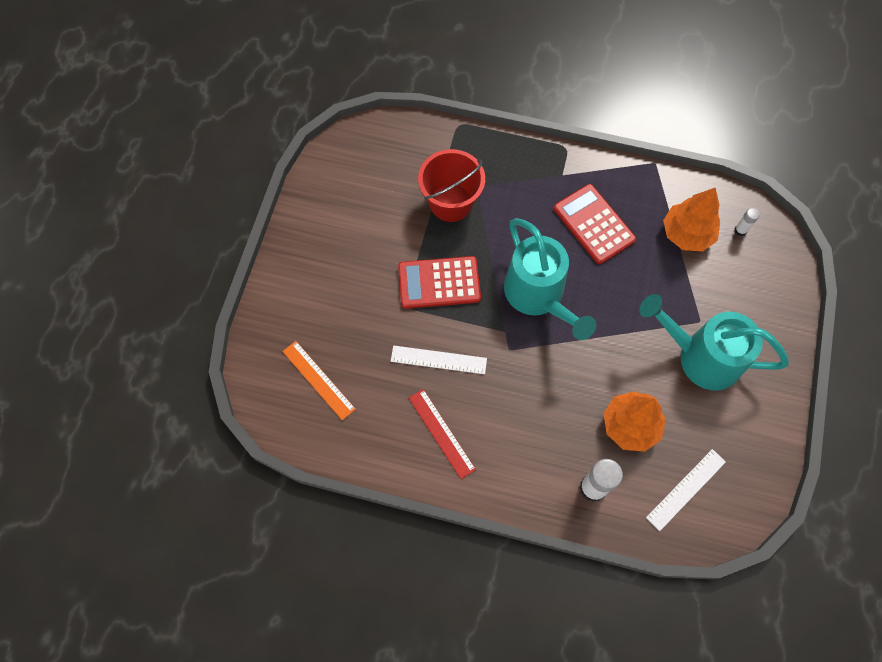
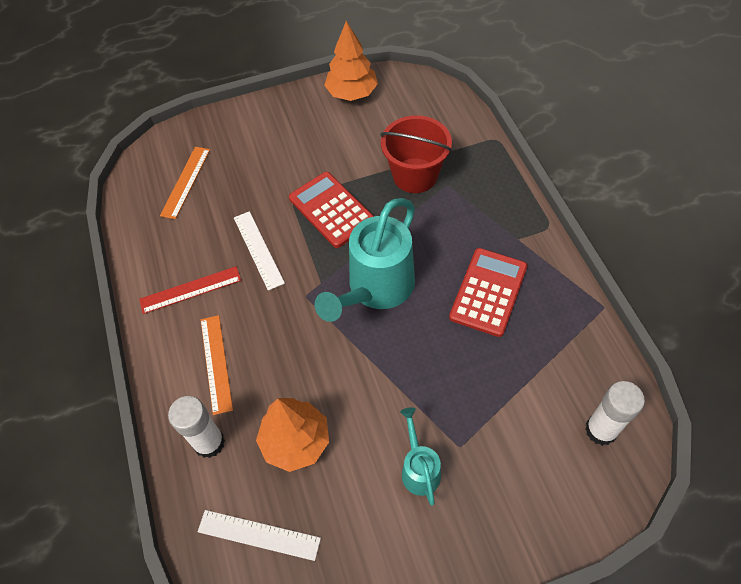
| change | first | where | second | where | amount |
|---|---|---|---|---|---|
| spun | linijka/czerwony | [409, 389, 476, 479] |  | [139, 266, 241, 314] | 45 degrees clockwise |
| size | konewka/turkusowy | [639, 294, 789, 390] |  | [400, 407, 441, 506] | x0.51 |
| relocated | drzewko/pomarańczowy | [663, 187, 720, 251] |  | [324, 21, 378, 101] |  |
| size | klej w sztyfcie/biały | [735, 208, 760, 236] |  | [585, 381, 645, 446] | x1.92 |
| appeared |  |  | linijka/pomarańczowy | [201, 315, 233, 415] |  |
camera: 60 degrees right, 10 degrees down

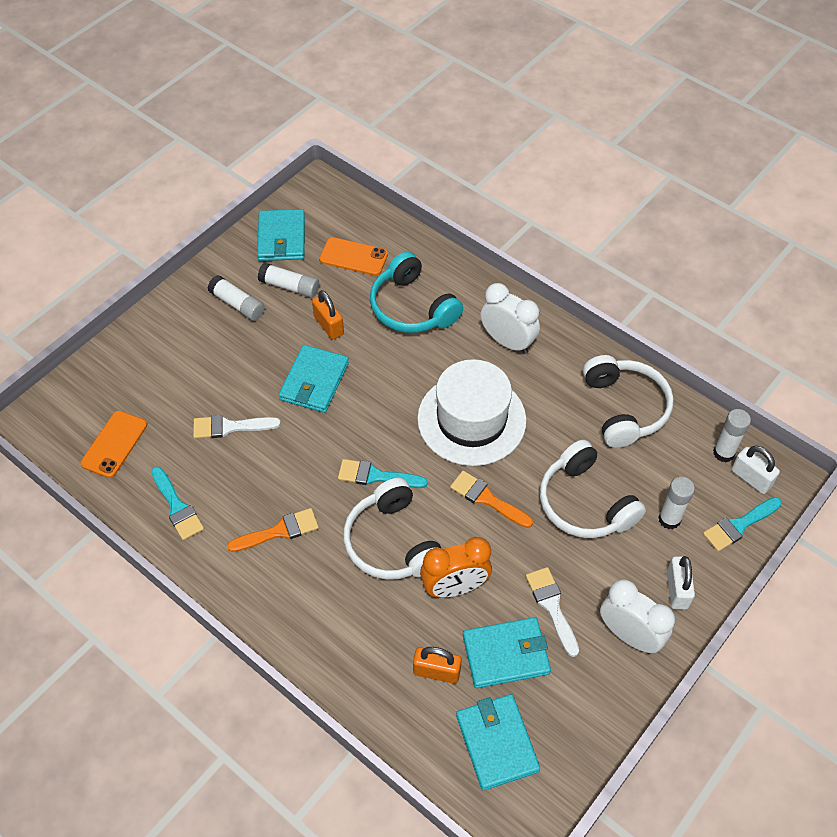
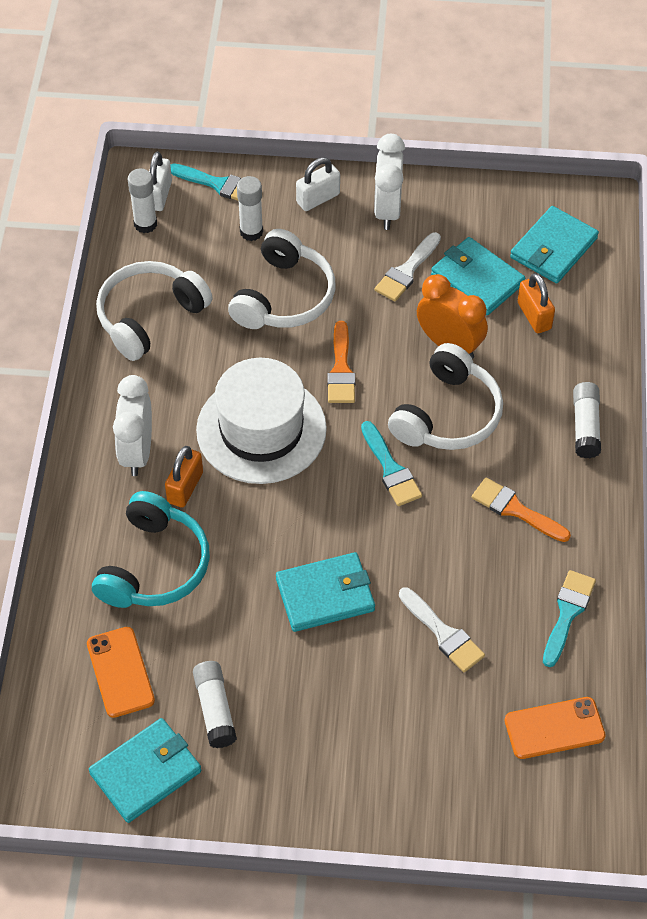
| change | first | where | second | where | amount |
|---|---|---|---|---|---|
| relocated | klej w sztyfcie/biały | [208, 275, 265, 321] |  | [573, 382, 601, 458] |  |
| relocated | kłódka/pomarańczowy | [312, 290, 344, 340] |  | [165, 446, 203, 508] |  |
camera: 125 degrees left, 0 degrees up

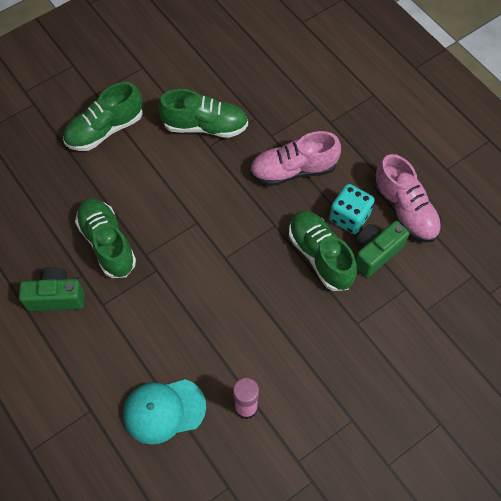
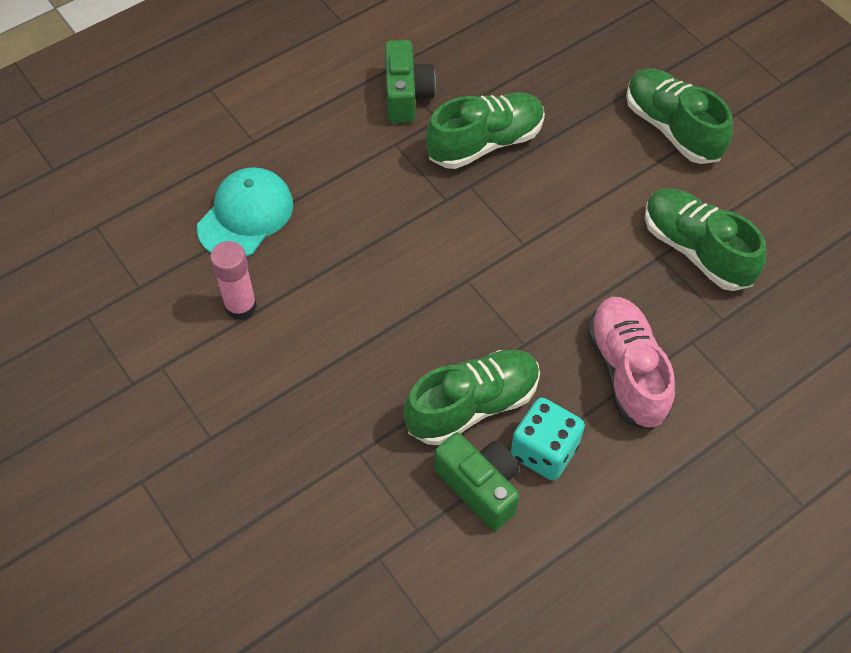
| change | first | where | second | where | amount |
|---|---|---|---|---|---|
| spun | czapka/turkusowy | [123, 379, 206, 445] |  | [197, 167, 293, 256] | 45 degrees clockwise |
| spun | but/zielony | [158, 89, 248, 138] |  | [645, 188, 766, 291] | 135 degrees clockwise |
| missing | but/różowy | [373, 154, 442, 243] |  |  |  |
camera: 90 degrees right, 5 degrees down

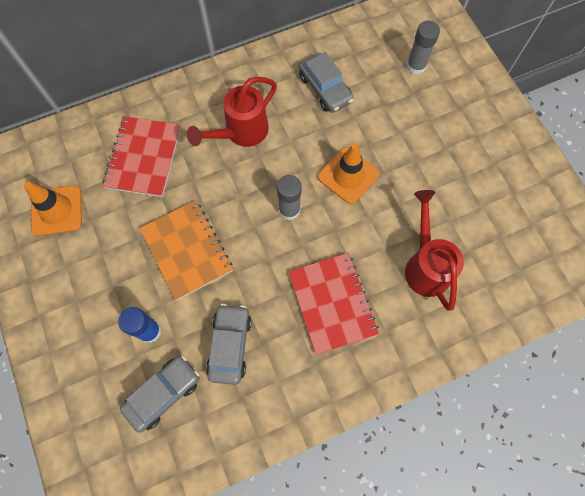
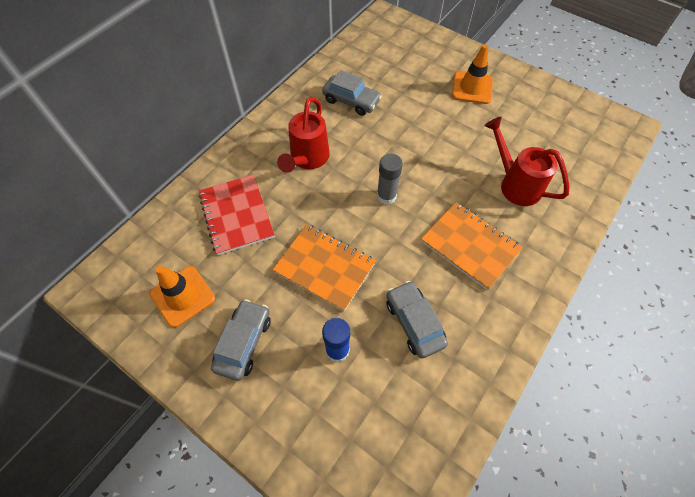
| change | first | where | second | where | amount |
|---|---|---|---|---|---|
| relocated | samochód/szary | [120, 355, 199, 432] |  | [211, 299, 271, 381] |  |
| colour | zeszyt/czerwony | [288, 253, 379, 355] | zeszyt/pomarańczowy | [421, 202, 523, 290] |  |
| relocated | pachołek/pomarańczowy | [318, 143, 379, 204] |  | [452, 44, 493, 104] |  |
| missing | klej w sztyfcie/szary | [406, 20, 440, 75] |  |  |  |
camera: 30 degrees left, 10 degrees down

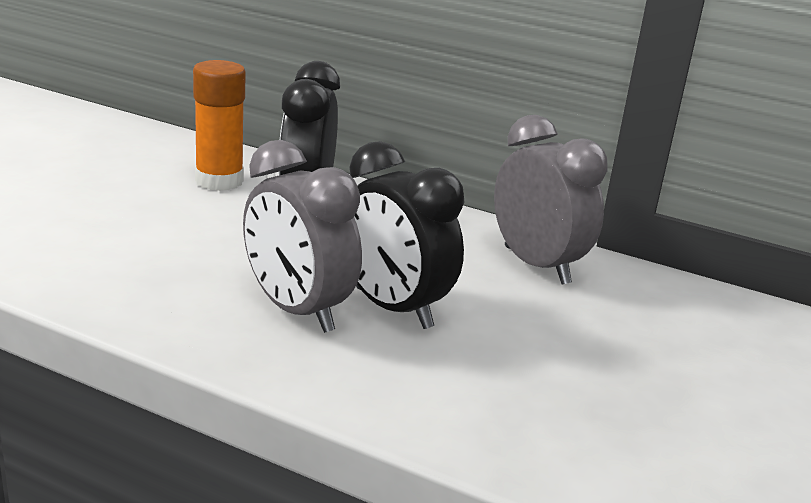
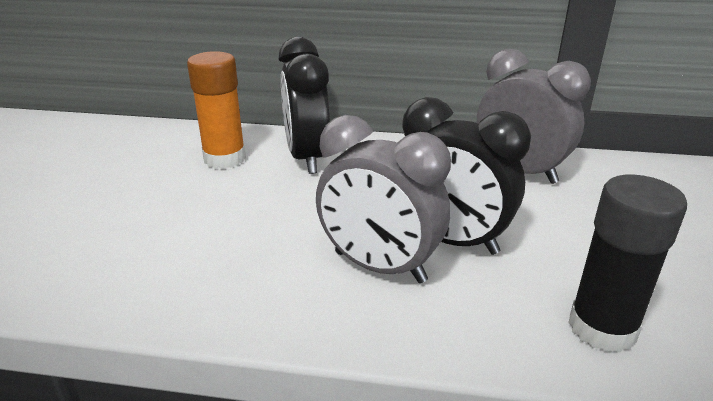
| change | first | where | second | where | amount |
|---|---|---|---|---|---|
| appeared |  |  | klej w sztyfcie/czarny | [568, 175, 687, 353] |  |
camera: 15 degrees left, 5 degrees up

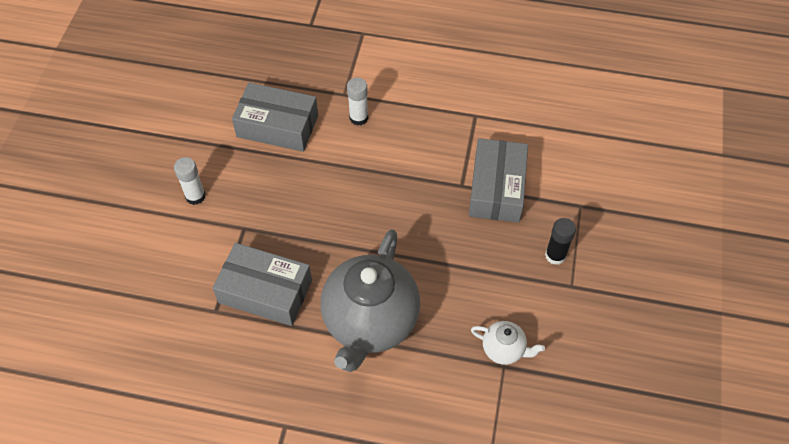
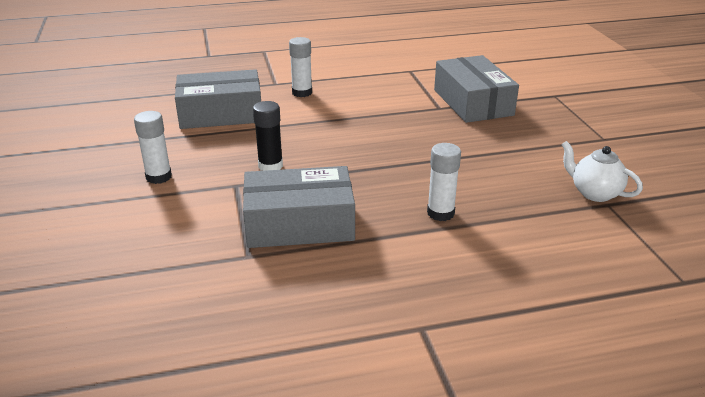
| change | first | where | second | where | amount |
|---|---|---|---|---|---|
| exchanged | imbryk/szary | [321, 229, 420, 372] | klej w sztyfcie/biały | [427, 143, 461, 221] |  |
| spun | imbryk/biały | [471, 321, 545, 365] |  | [561, 141, 643, 202] | 135 degrees counterclockwise |
| relocated | klej w sztyfcie/czarny | [545, 218, 576, 265] |  | [253, 101, 283, 171] |  |
camera: 25 degrees left, 25 degrees down

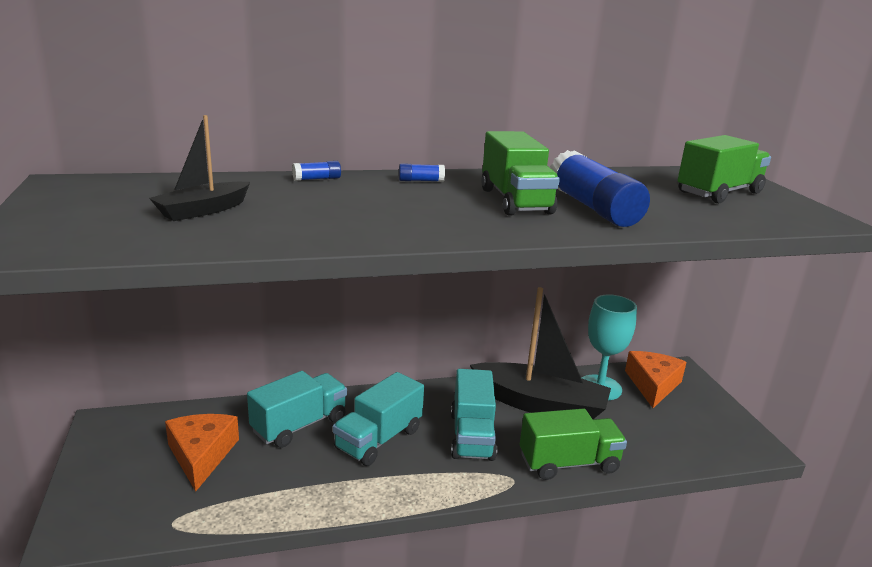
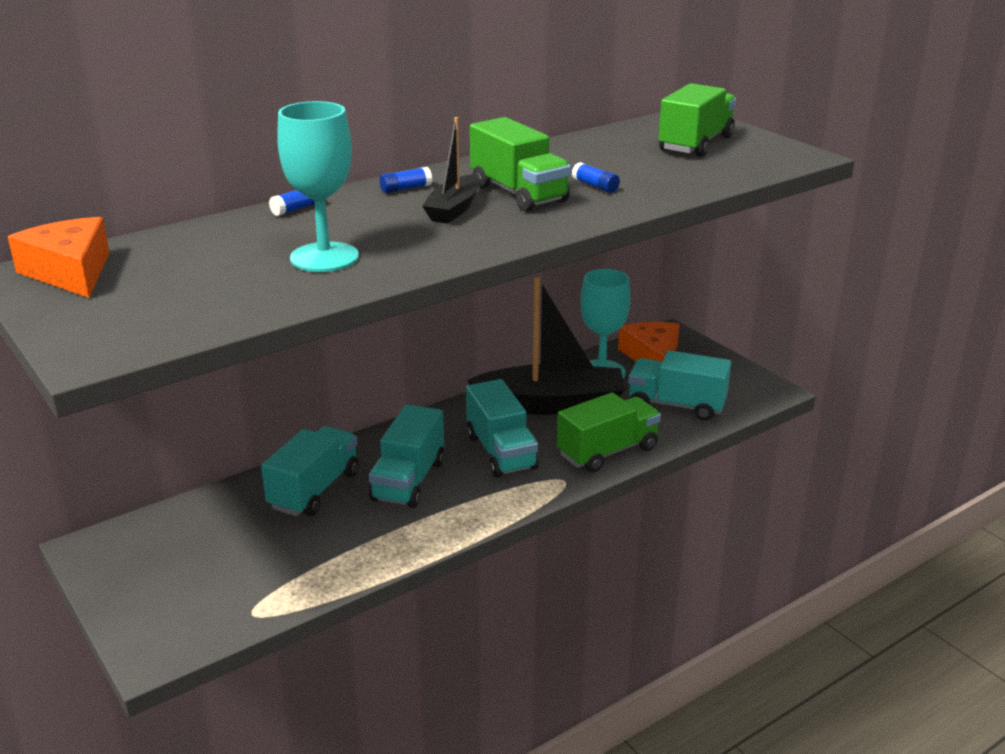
| change | first | where | second | where | amount |
|---|---|---|---|---|---|
| relocated | łódka/czarny | [149, 115, 250, 221] |  | [422, 117, 479, 224] |  |
| relocated | ser/pomarańczowy | [165, 414, 239, 492] |  | [8, 217, 110, 298] |  |
| size | klej w sztyfcie/niebieski | [550, 150, 650, 227] |  | [572, 162, 620, 193] | x0.41 |
| appeared |  |  | kielich/turkusowy | [277, 101, 359, 272] |  |
| appeared |  |  | ciężarówka/turkusowy | [628, 350, 731, 420] |  |
camera: 20 degrees left, 5 degrees up

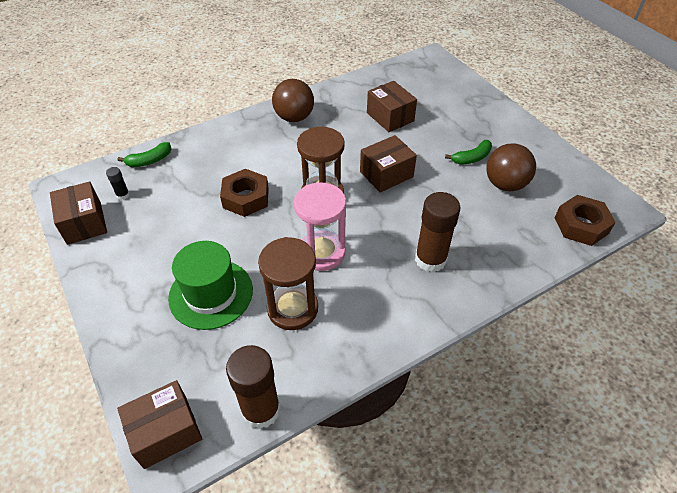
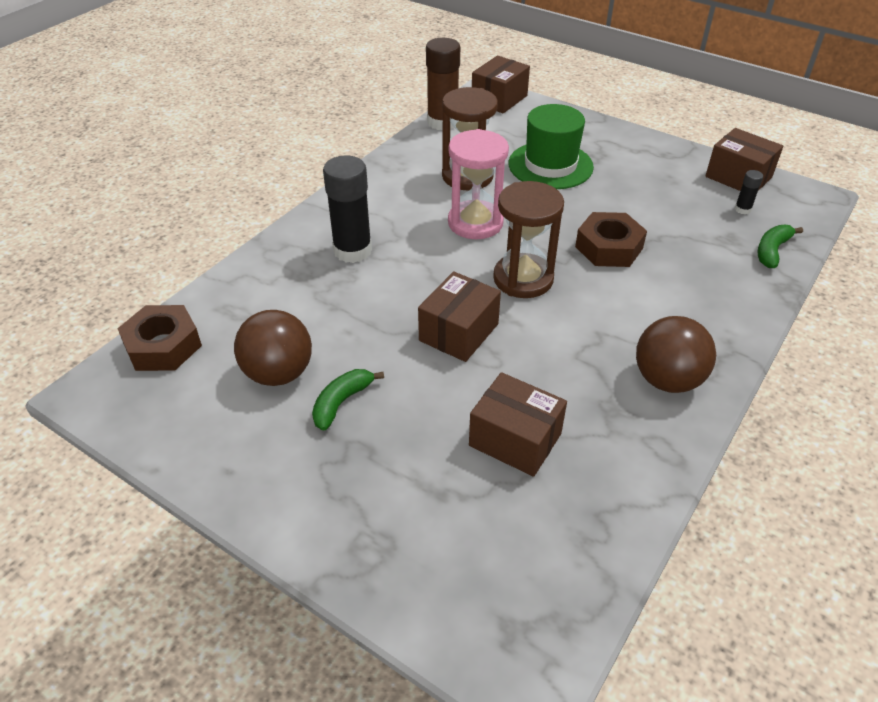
| change | first | where | second | where | amount |
|---|---|---|---|---|---|
| colour | klej w sztyfcie/brązowy | [415, 192, 461, 272] | klej w sztyfcie/czarny | [323, 156, 372, 263] |  |
camera: 155 degrees right, 5 degrees down

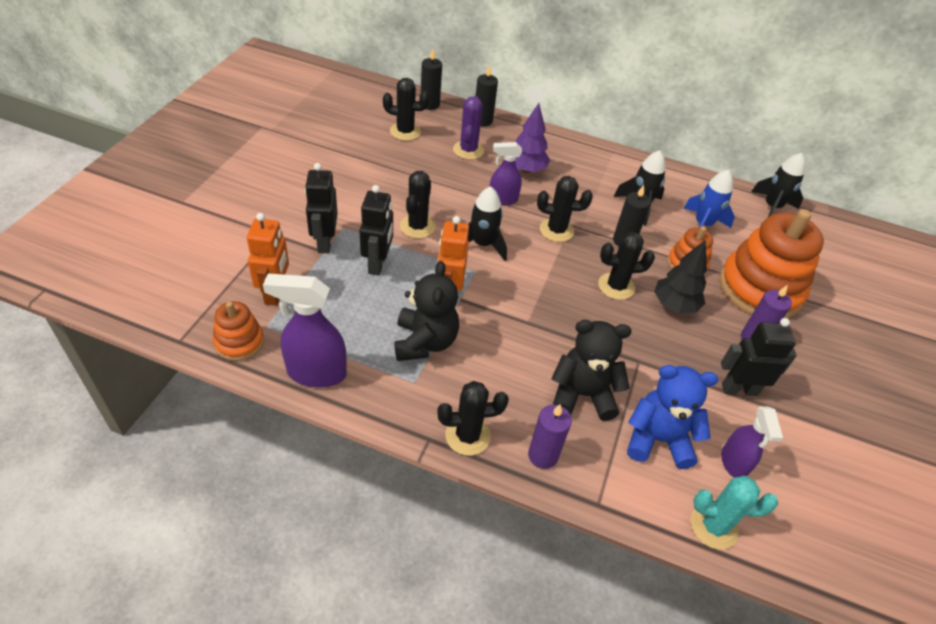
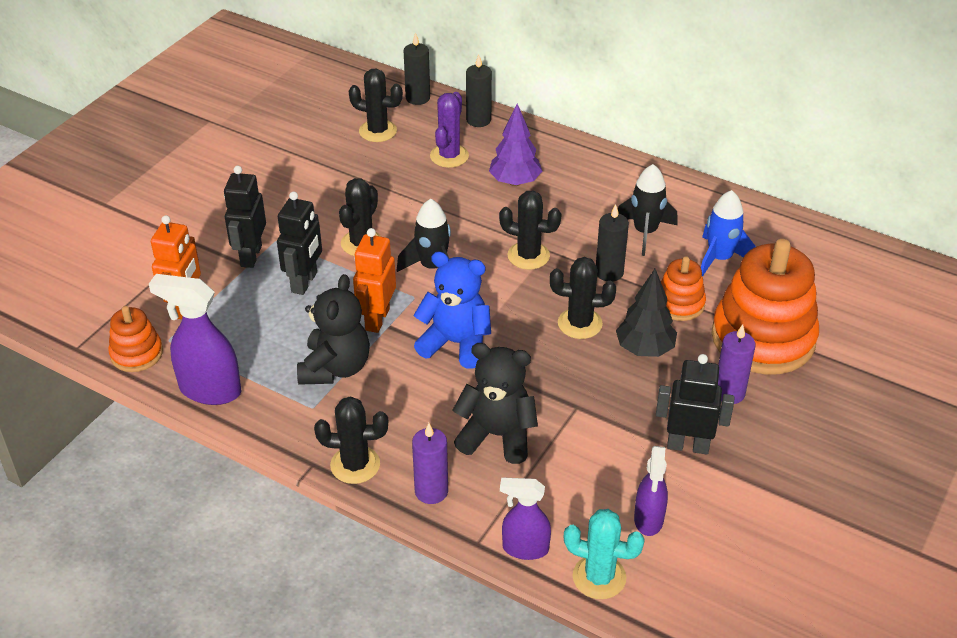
| change | first | where | second | where | amount |
|---|---|---|---|---|---|
| relocated | spryskiwacz/fioletowy | [490, 142, 522, 205] |  | [500, 478, 551, 560] |  |
| relocated | miś/niebieski | [627, 365, 718, 469] |  | [413, 252, 491, 369] |  |
| missing | rakieta/czarny | [751, 153, 805, 217] |  |  |  |
camera: 15 degrees right, 5 degrees down

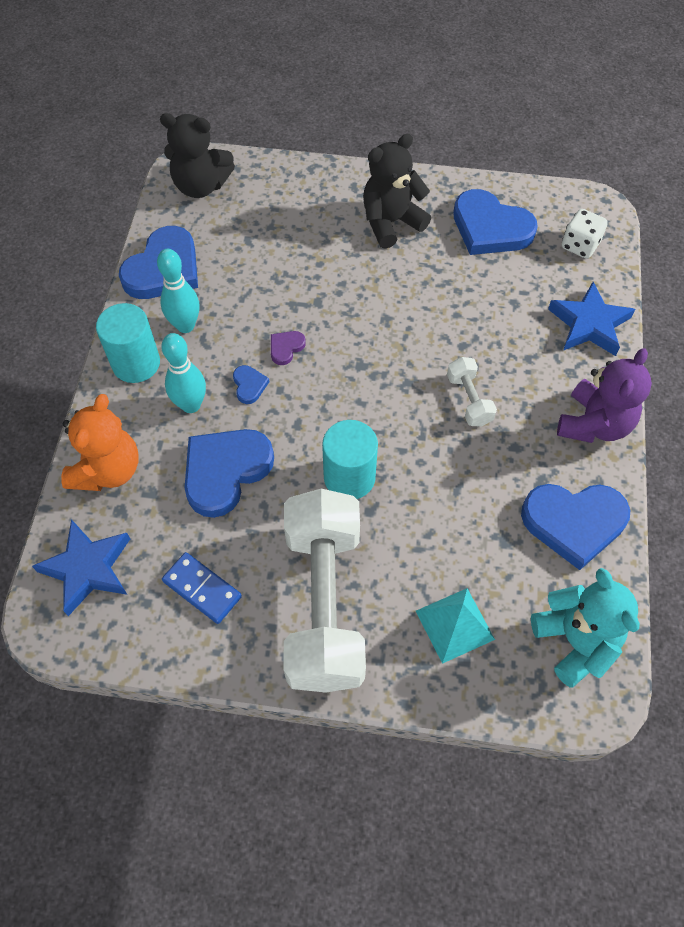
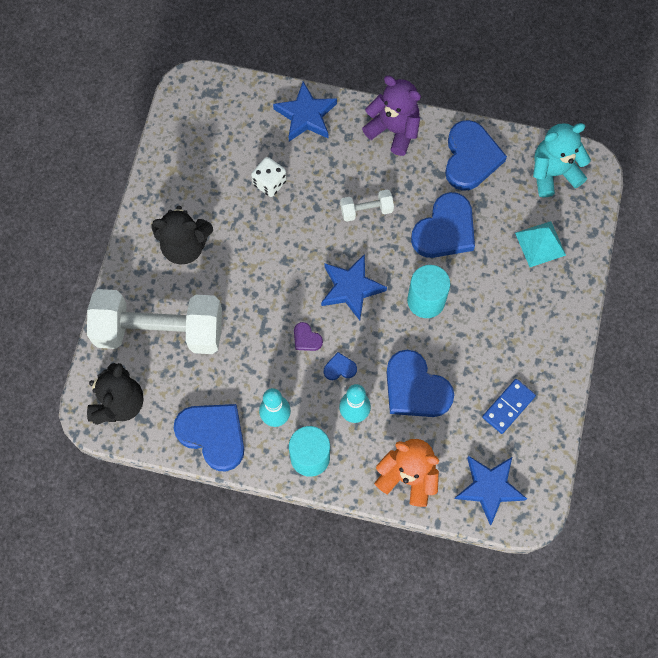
| change | first | where | second | where | amount |
|---|---|---|---|---|---|
| relocated | hantel/biały | [284, 489, 366, 693] |  | [87, 289, 222, 354] |  |
| spun | miś/czarny | [363, 134, 431, 249] |  | [152, 206, 213, 265] | 60 degrees counterclockwise |
| relocated | serce/niebieski | [453, 189, 538, 255] |  | [411, 192, 475, 258] |  |
| relocated | kostka do gry/biały | [562, 209, 608, 259] |  | [251, 157, 287, 197] |  |
| appeared |  |  | gwiazda/niebieski | [321, 254, 387, 320] |  |
camera: 85 degrees left, 10 degrees up

